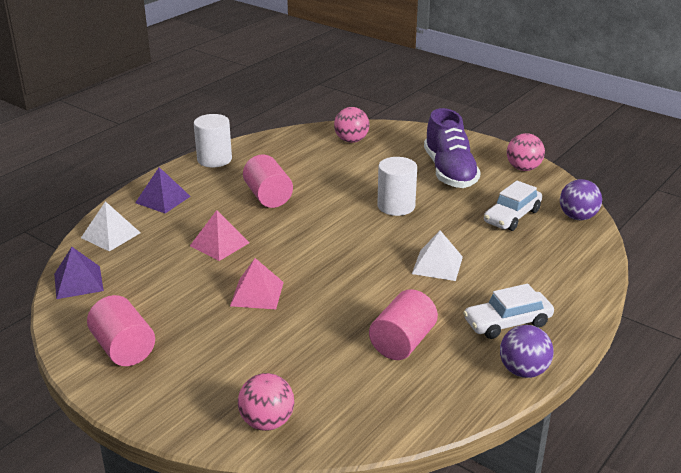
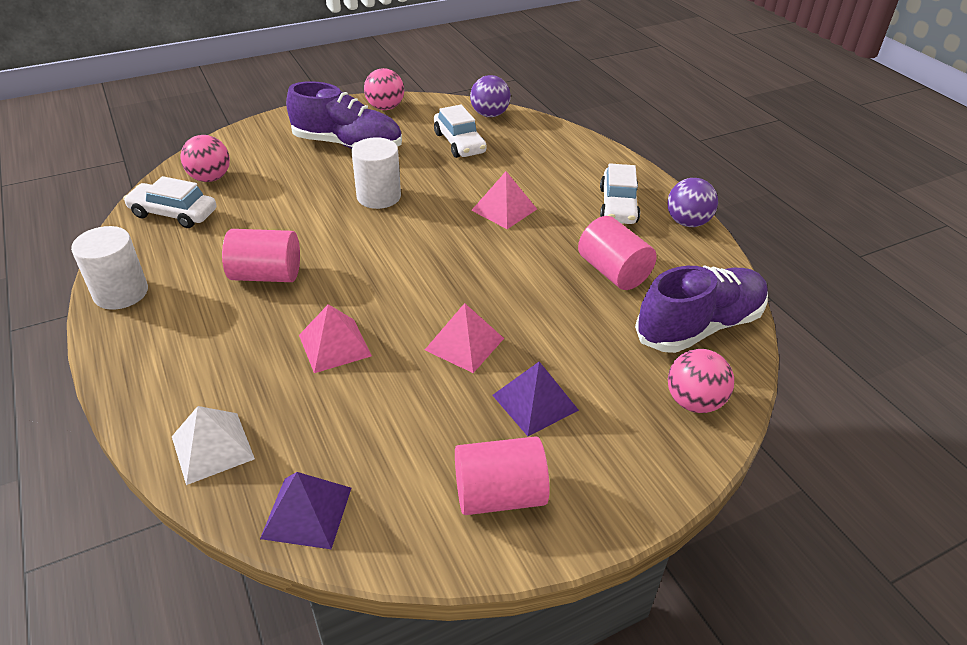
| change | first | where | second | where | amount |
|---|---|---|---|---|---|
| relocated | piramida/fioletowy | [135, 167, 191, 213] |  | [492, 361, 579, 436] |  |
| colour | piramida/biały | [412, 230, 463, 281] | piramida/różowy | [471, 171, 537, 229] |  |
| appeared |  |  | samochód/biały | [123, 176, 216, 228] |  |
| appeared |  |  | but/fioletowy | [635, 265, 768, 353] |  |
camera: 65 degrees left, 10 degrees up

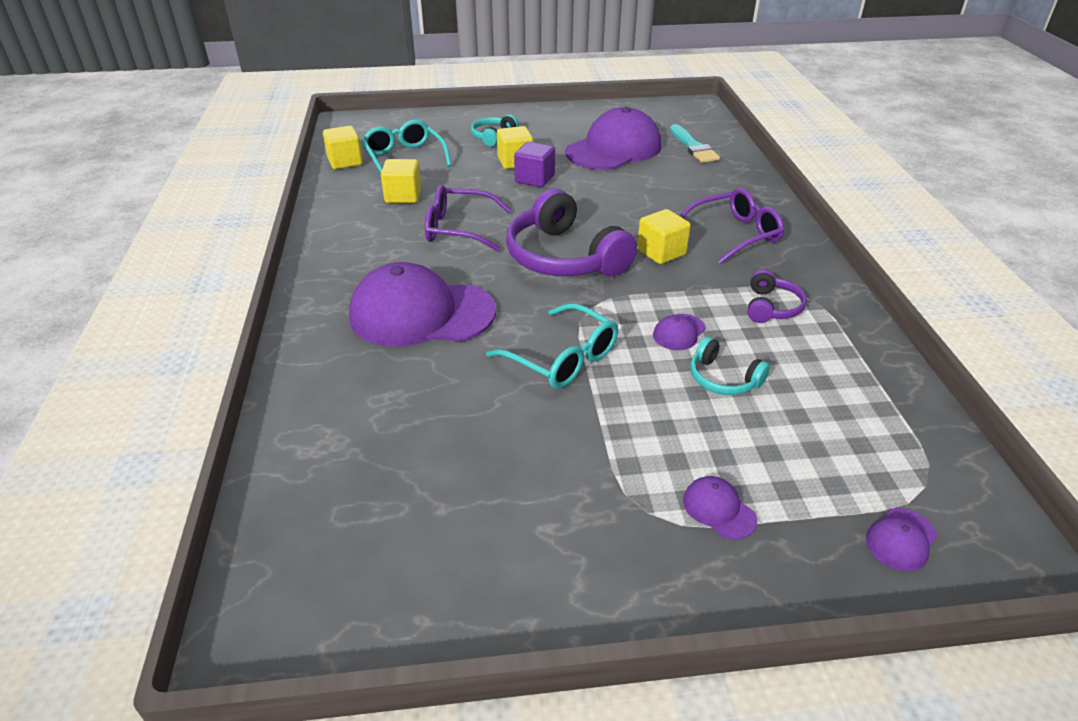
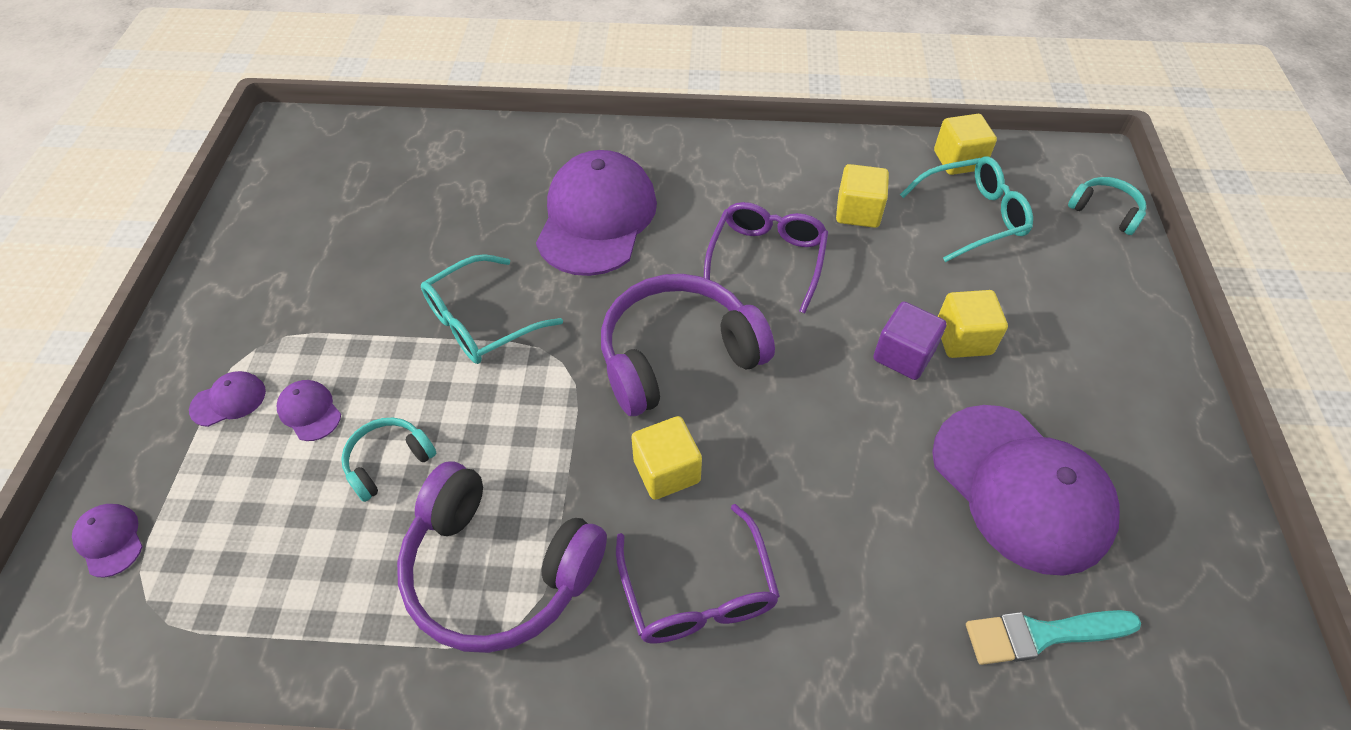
| change | first | where | second | where | amount |
|---|---|---|---|---|---|
| relocated | słuchawki/turkusowy | [471, 114, 518, 147] |  | [1068, 177, 1146, 235] |  |
| relocated | czapka/fioletowy | [653, 314, 706, 350] |  | [277, 380, 341, 441] |  |
| size | słuchawki/fioletowy | [747, 269, 807, 323] |  | [397, 461, 607, 653] | x2.04 |
camera: 100 degrees right, 15 degrees up

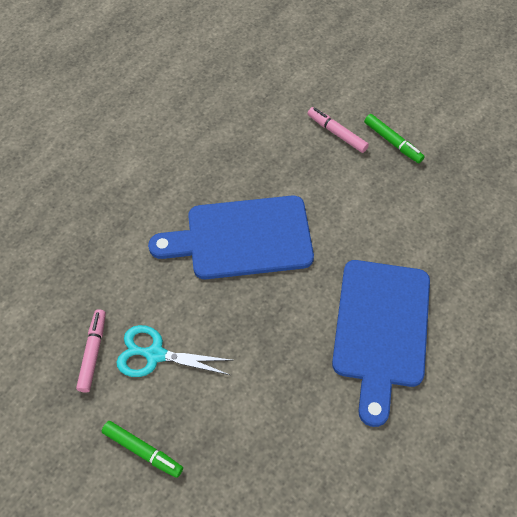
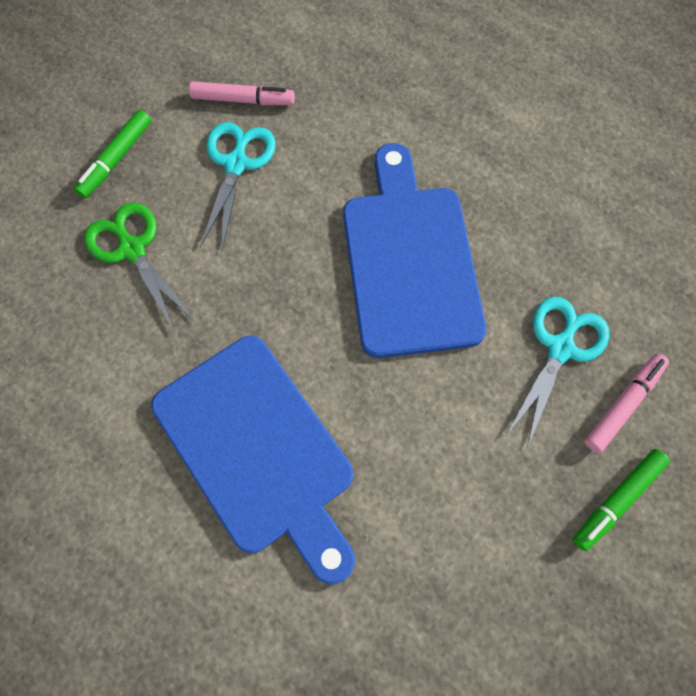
| change | first | where | second | where | amount |
|---|---|---|---|---|---|
| spun | deska do krojenia/niebieski | [332, 260, 430, 427] |  | [151, 336, 355, 584] | 135 degrees counterclockwise |
| appeared |  |  | nożyczki/zielony | [84, 202, 195, 332] |  |
| appeared |  |  | nożyczki/turkusowy | [507, 297, 609, 448] |  |
camera: 90 degrees right, 10 degrees up

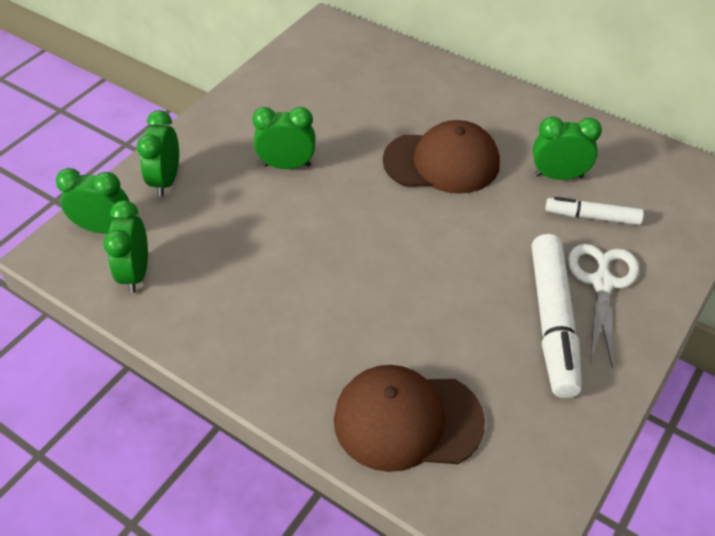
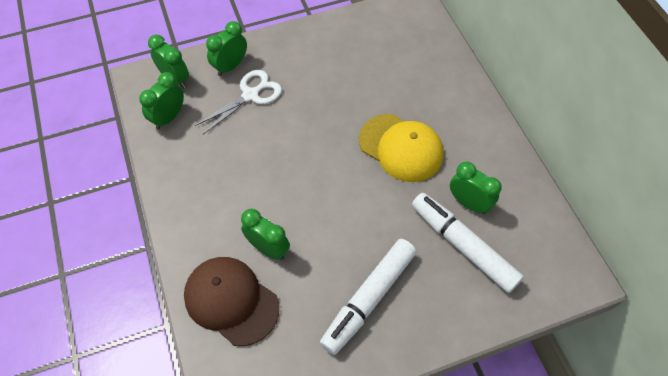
| change | first | where | second | where | amount |
|---|---|---|---|---|---|
| relocated | budzik/zielony | [252, 107, 316, 169] |  | [241, 209, 290, 260] |  |
| colour | czapka/brązowy | [383, 120, 500, 194] | czapka/żółty | [359, 114, 444, 182] |  |
| size | flamaster/biały | [545, 197, 644, 225] |  | [412, 193, 524, 293] | x1.76 |
| relocated | nożyczki/biały | [568, 244, 639, 367] |  | [195, 70, 282, 134] |  |
camera: 35 degrees right, 10 degrees up

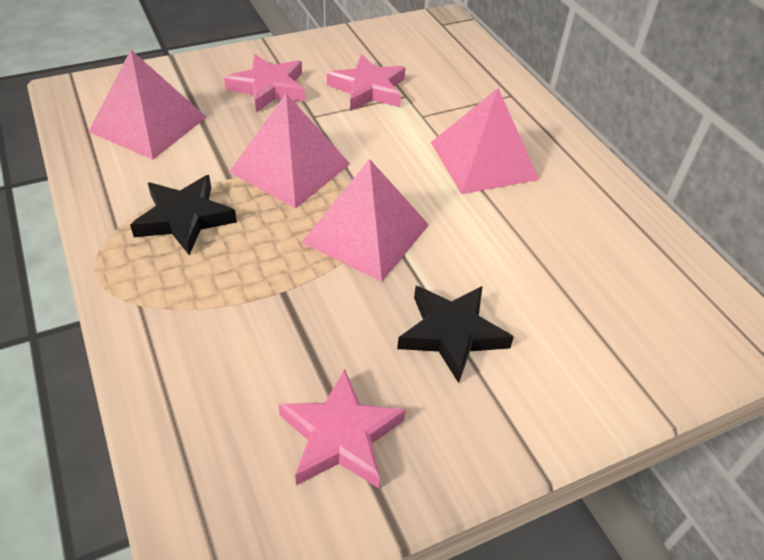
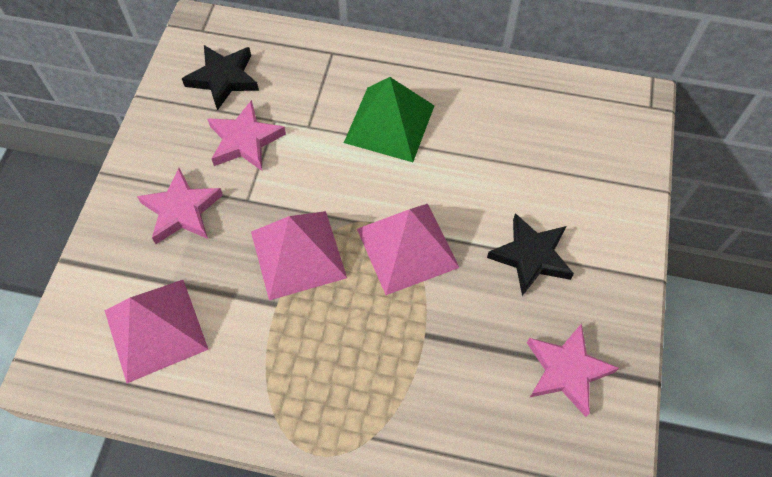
| change | first | where | second | where | amount |
|---|---|---|---|---|---|
| relocated | gwiazda/czarny | [130, 175, 237, 255] |  | [182, 45, 259, 111] |  |
| colour | piramida/różowy | [431, 88, 539, 194] | piramida/zielony | [344, 77, 434, 162] |  |
camera: 50 degrees left, 15 degrees up

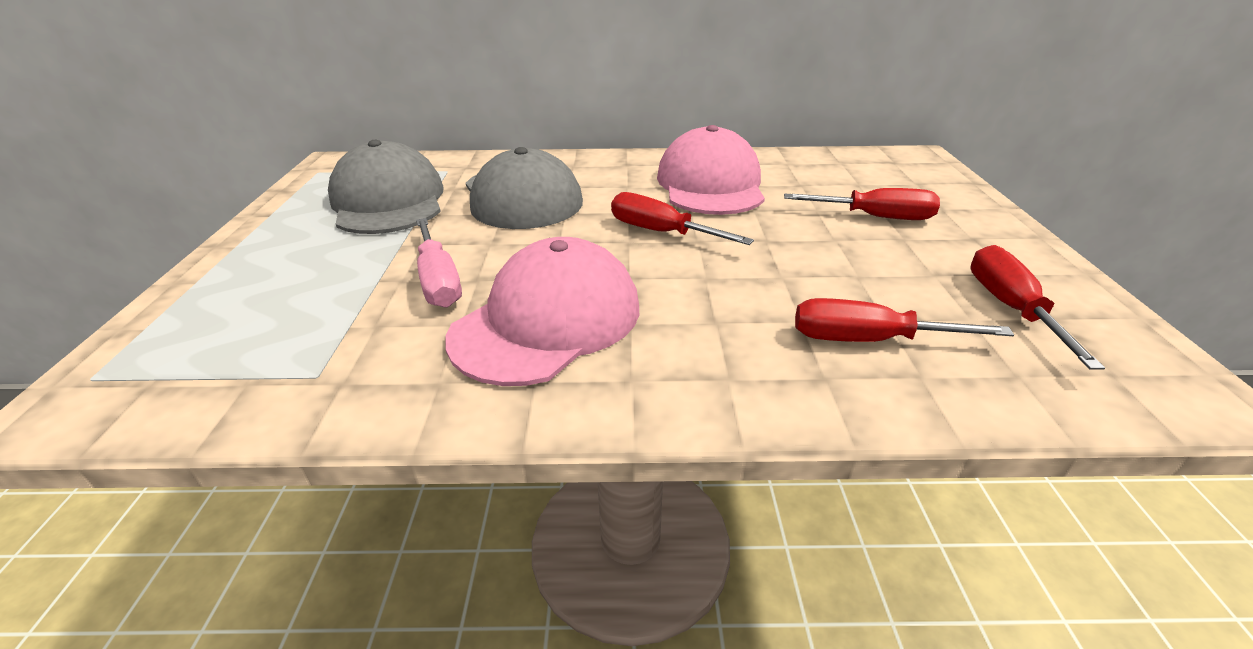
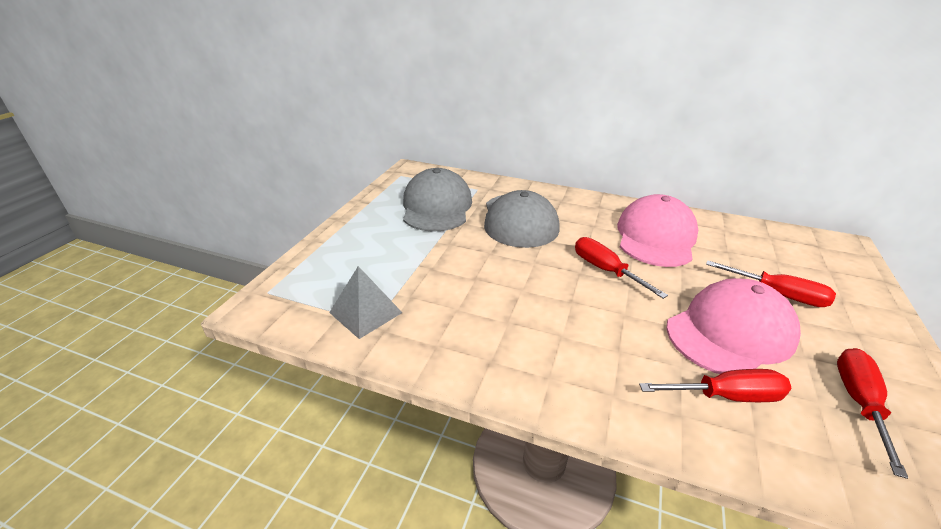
| change | first | where | second | where | amount |
|---|---|---|---|---|---|
| missing | śrubokręt/różowy | [416, 218, 462, 308] |  |  |  |
| relocated | czapka/różowy | [445, 237, 639, 386] |  | [666, 278, 801, 374] |  |
| spun | śrubokręt/czerwony | [795, 298, 1014, 342] |  | [639, 369, 792, 402] | 150 degrees clockwise |
| appeared |  |  | piramida/szary | [329, 266, 402, 339] |  |
camera: 20 degrees right, 0 degrees up

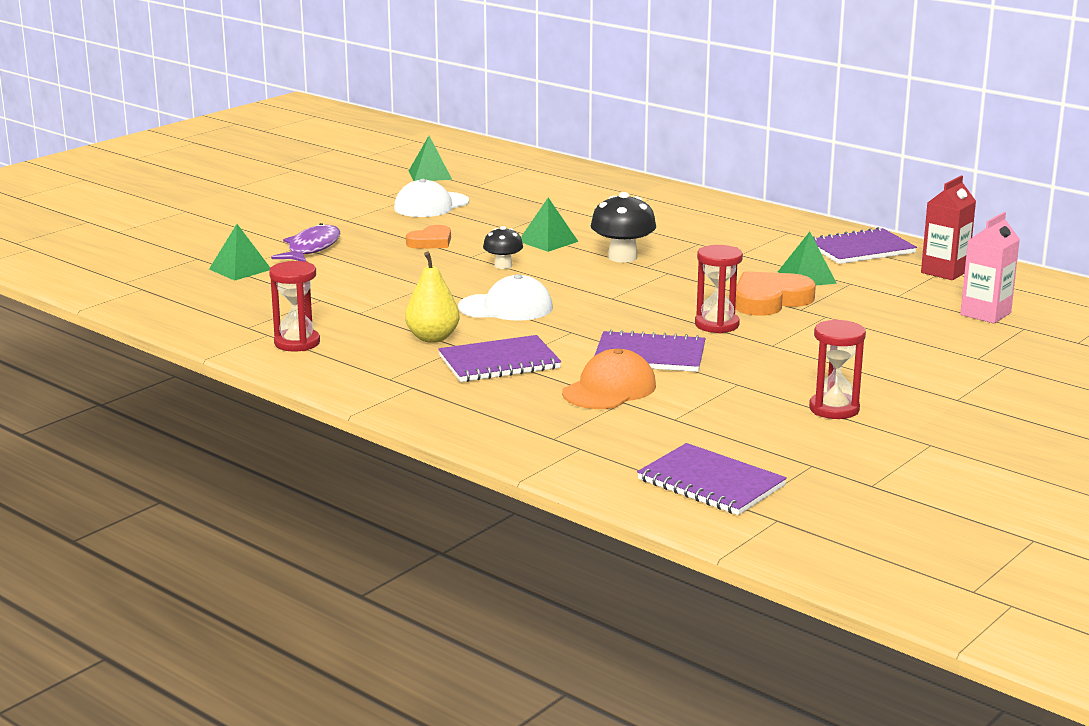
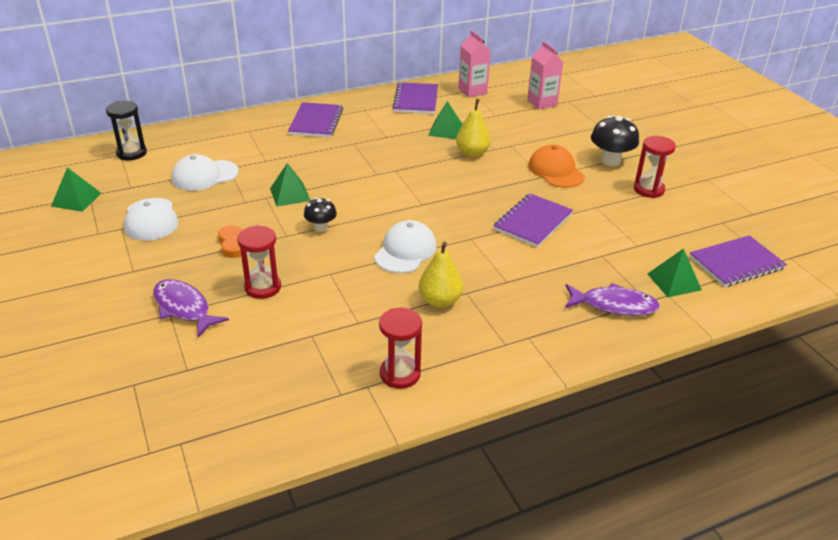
| change | first | where | second | where | amount |
|---|---|---|---|---|---|
| relocated | piramida/zielony | [209, 224, 270, 281] |  | [648, 248, 702, 297] |  |
| relocated | zeszyt/fioletowy | [438, 335, 561, 382] |  | [288, 102, 343, 138] |  |
| relocated | czapka/pomarańczowy | [562, 349, 656, 409] |  | [528, 145, 585, 188] |  |
| relocated | grzyb/czarny | [591, 192, 656, 263] |  | [591, 116, 639, 166] |  |
| relocated | klepsydra/czerwony | [695, 245, 743, 333] |  | [237, 225, 281, 299] |  |
| exchanged | serce/pomarańczowy | [735, 271, 816, 316] | gruszka/żółty | [456, 99, 491, 157] |  |
| colour | karton mleka/czerwony | [921, 176, 976, 280] | karton mleka/różowy | [458, 30, 491, 97] |  |
| appeared |  |  | klepsydra/czarny | [106, 101, 147, 160] |  |
| appeared |  |  | czapka/biały | [171, 154, 239, 191] |  |
| appeared |  |  | ryba/fioletowy | [565, 283, 660, 316] |  |
camera: 65 degrees left, 15 degrees up

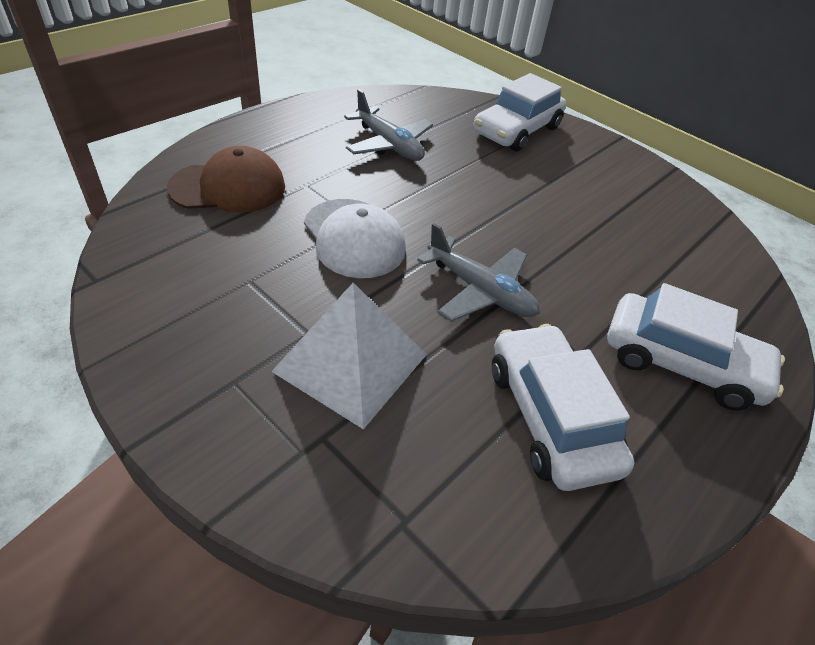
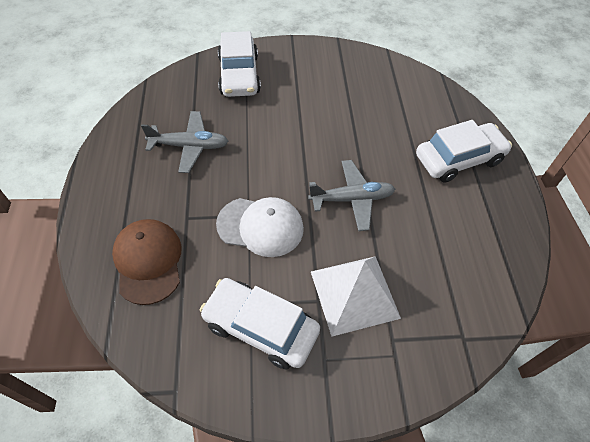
| change | first | where | second | where | amount |
|---|---|---|---|---|---|
| spun | czapka/brązowy | [167, 146, 285, 213] |  | [112, 219, 182, 305] | 45 degrees counterclockwise |
| relocated | samochód/biały | [492, 324, 635, 491] |  | [200, 278, 320, 369] |  |
camera: 45 degrees left, 10 degrees up

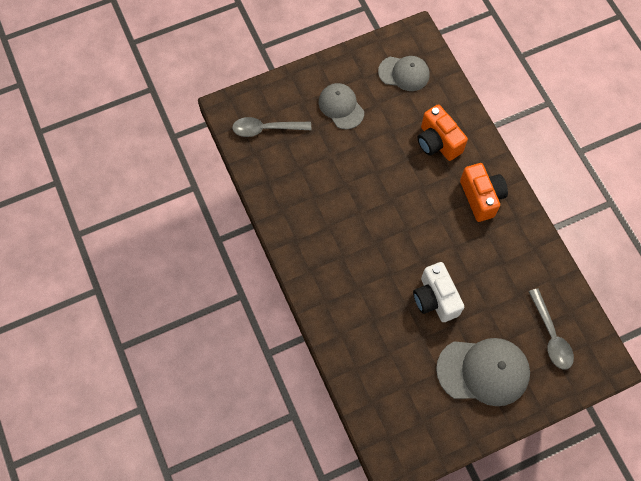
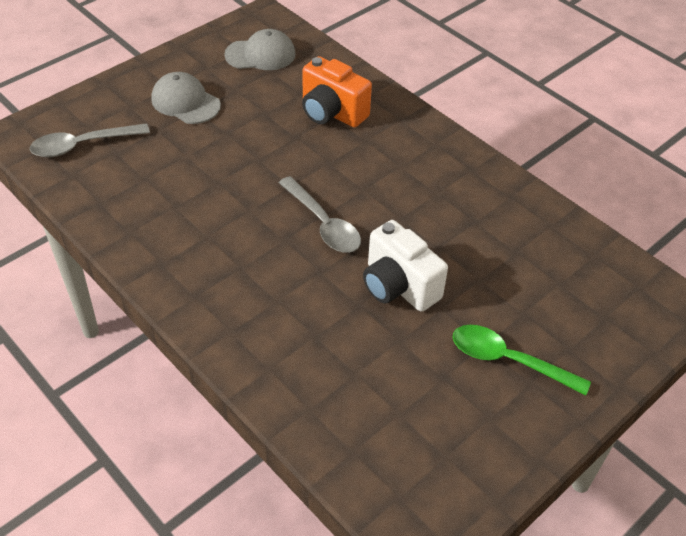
| change | first | where | second | where | amount |
|---|---|---|---|---|---|
| exchanged | czapka/szary | [436, 338, 530, 406] | łyżka/zielony | [453, 325, 591, 395] |  |
| missing | aparat fotograficzny/pomarańczowy | [460, 163, 508, 222] |  |  |  |
| relocated | łyżka/szary | [528, 288, 574, 370] |  | [279, 176, 361, 253] |  |
camera: 20 degrees left, 20 degrees down

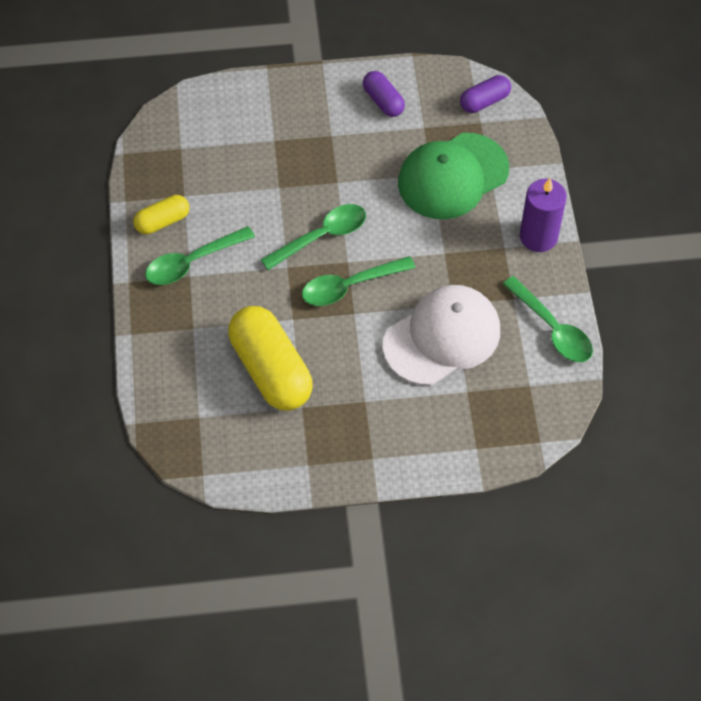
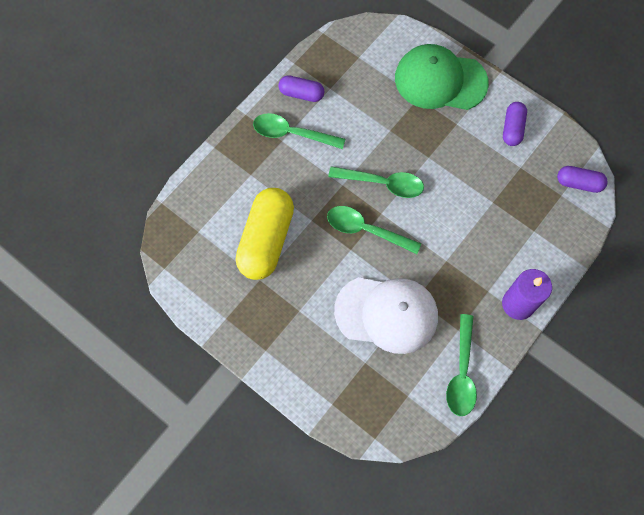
| change | first | where | second | where | amount |
|---|---|---|---|---|---|
| colour | kapsułka/żółty | [133, 195, 189, 234] | kapsułka/fioletowy | [278, 75, 325, 102] |  |
| relocated | czapka/zielony | [398, 133, 509, 219] |  | [395, 44, 489, 110] |  |
camera: 45 degrees right, 10 degrees up

